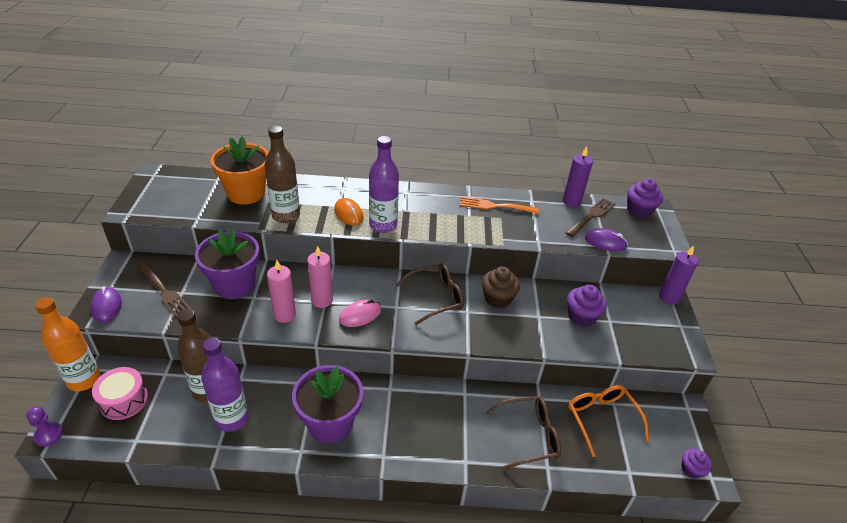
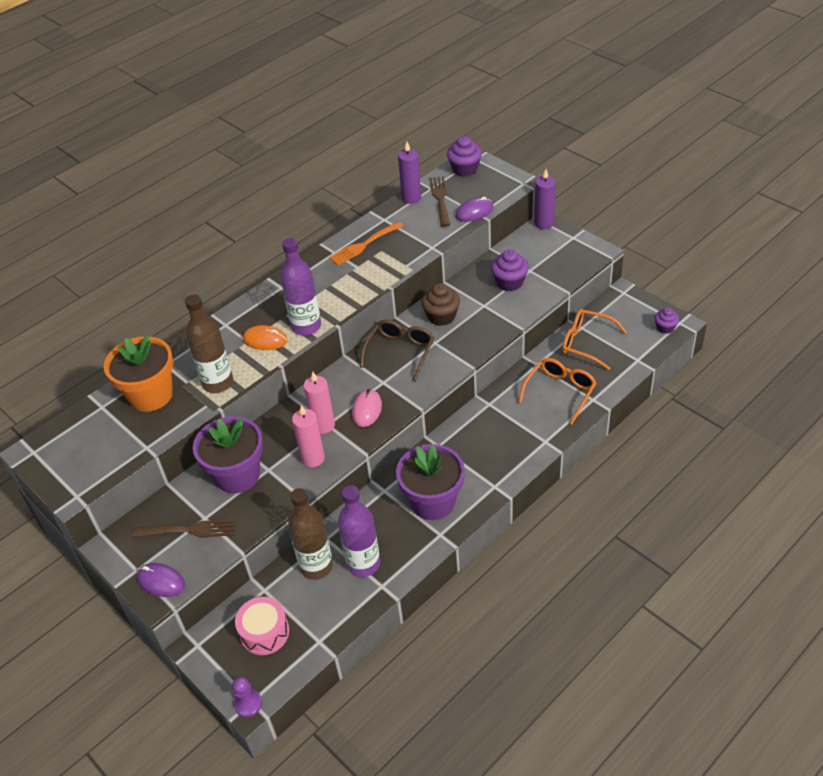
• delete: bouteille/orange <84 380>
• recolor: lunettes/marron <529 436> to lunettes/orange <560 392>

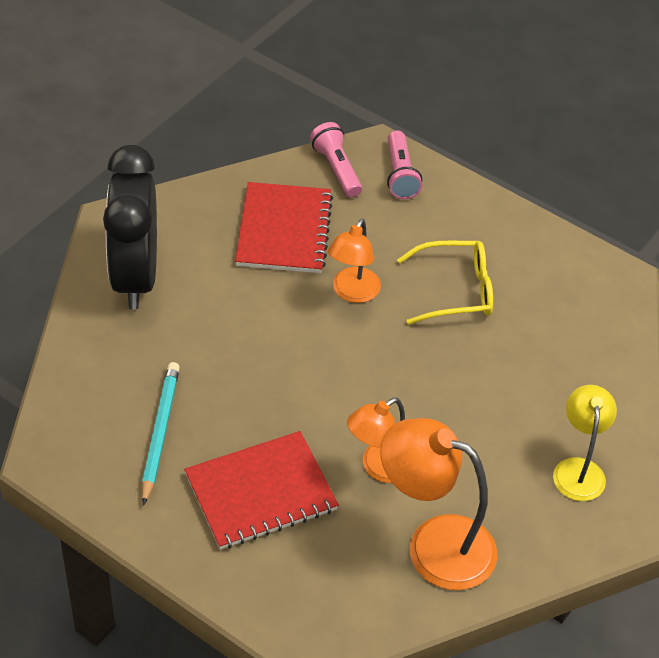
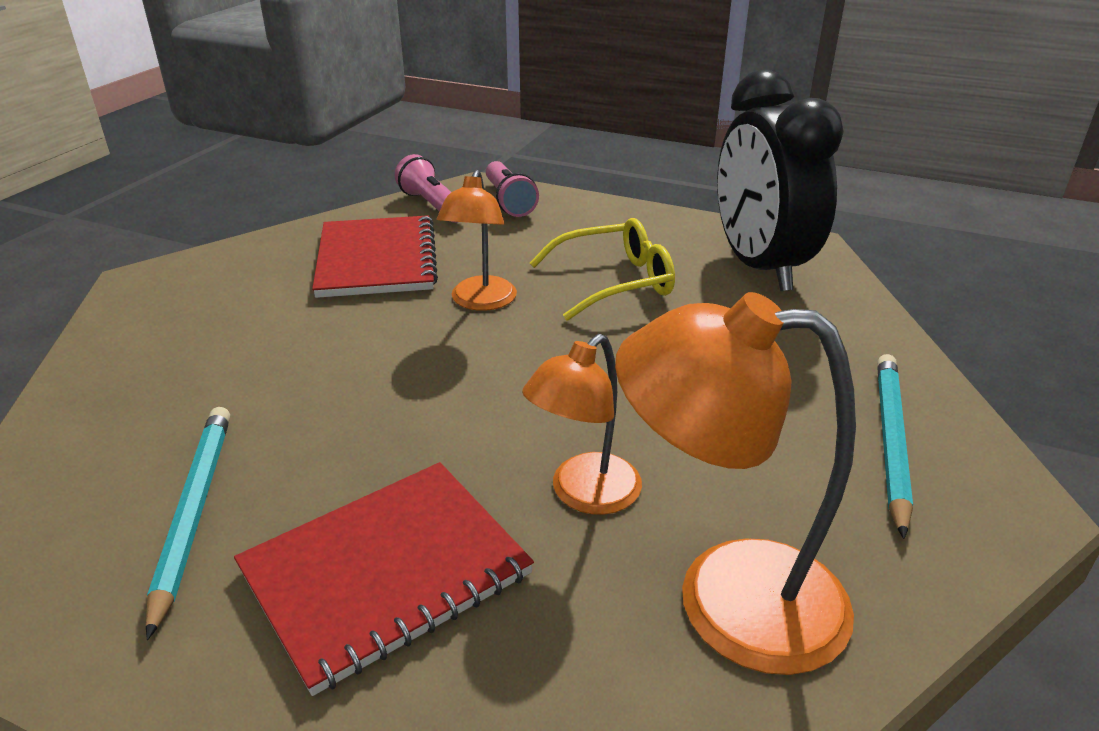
• move: réveil/noir <135 277> to <759 266>
• replace: lampe/jaune <578 469> to crayon/turquoise <890 441>

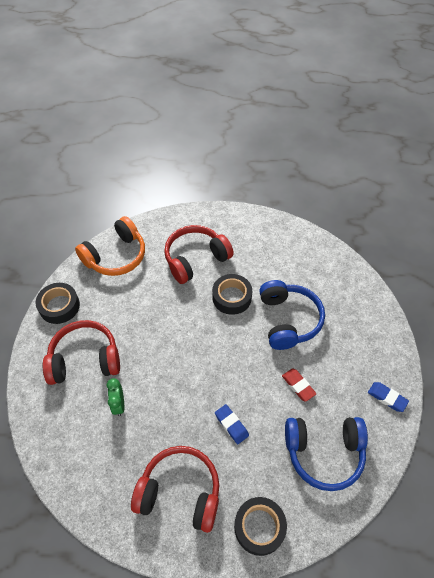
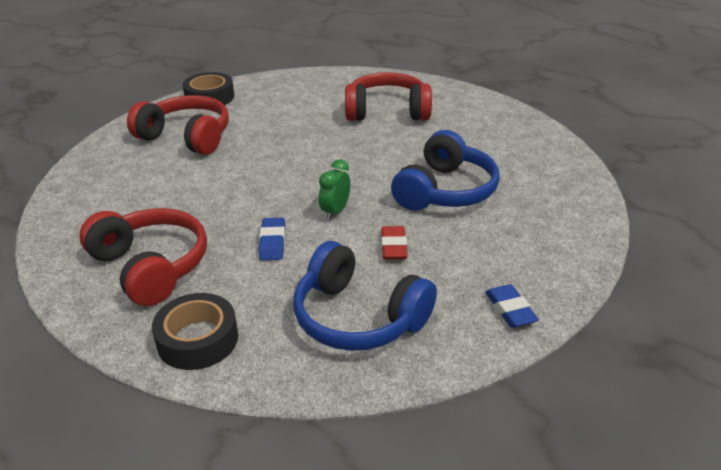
• delete: casque audio/orange <116 256>
• move: réveil/vert <118 404> to <335 212>
• delete: ruban adhésif/noir <232 297>

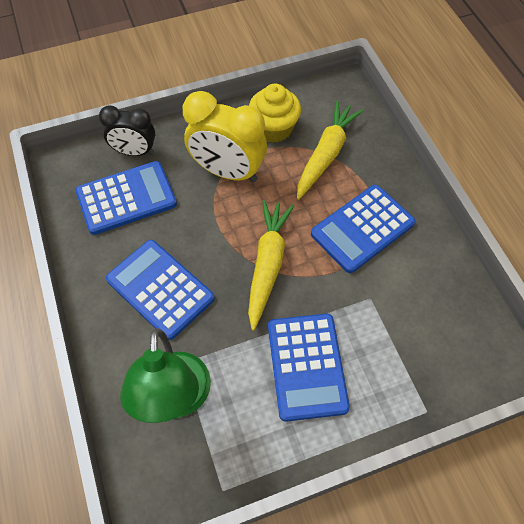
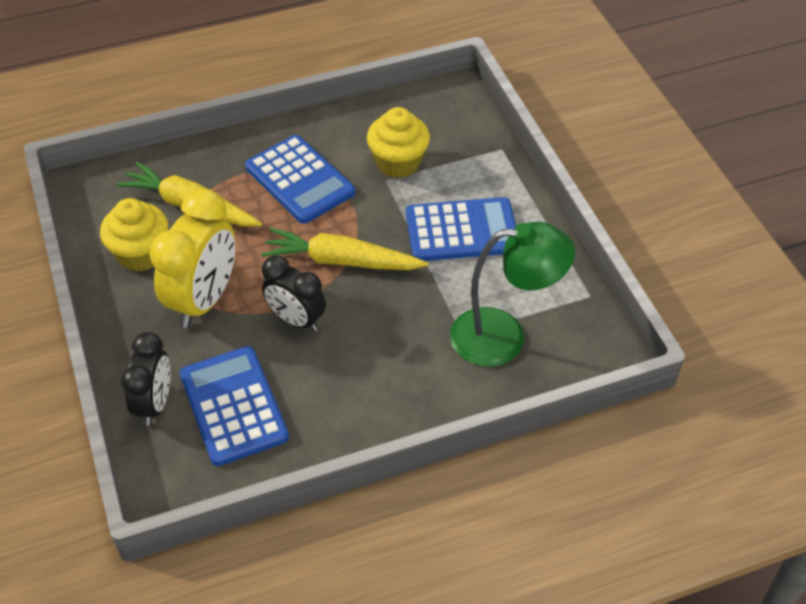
• delete: calculatrice/bleu <160 289>
• insert: réveil/noir <296 319>
• insert: muffin/jaune <398 163>

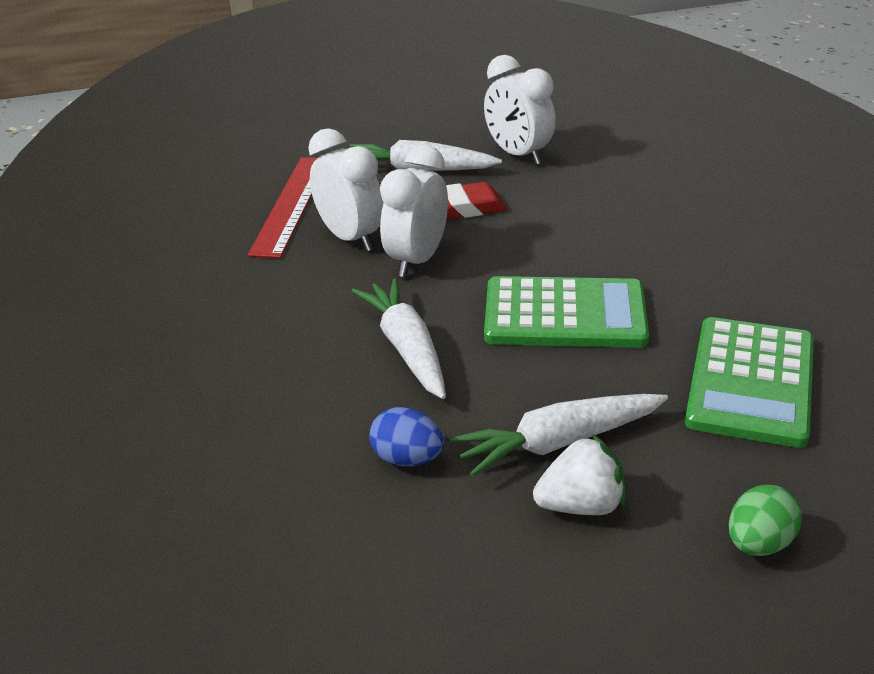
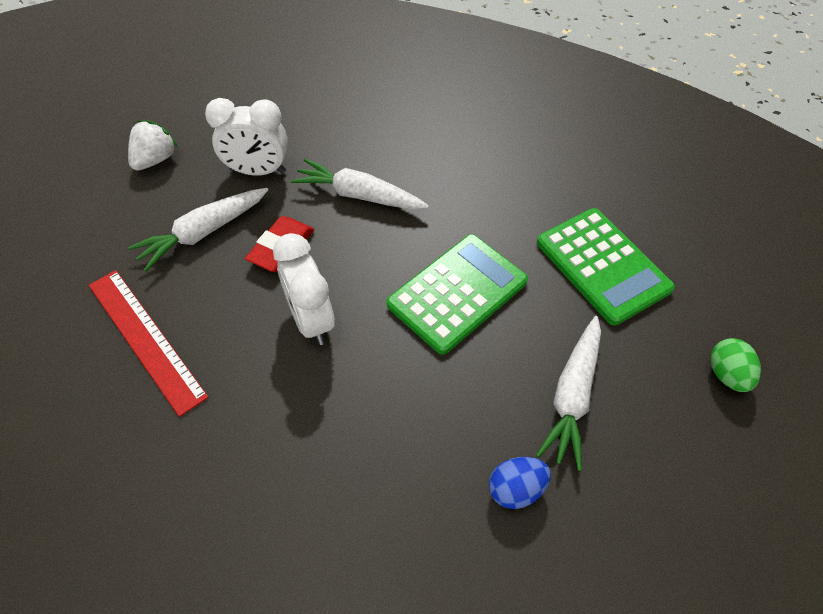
• delete: réveil/blanc <350 238>
• move: carotte/blanc <406 348> to <359 195>
• move: fraise/blanc <581 505> to <155 160>

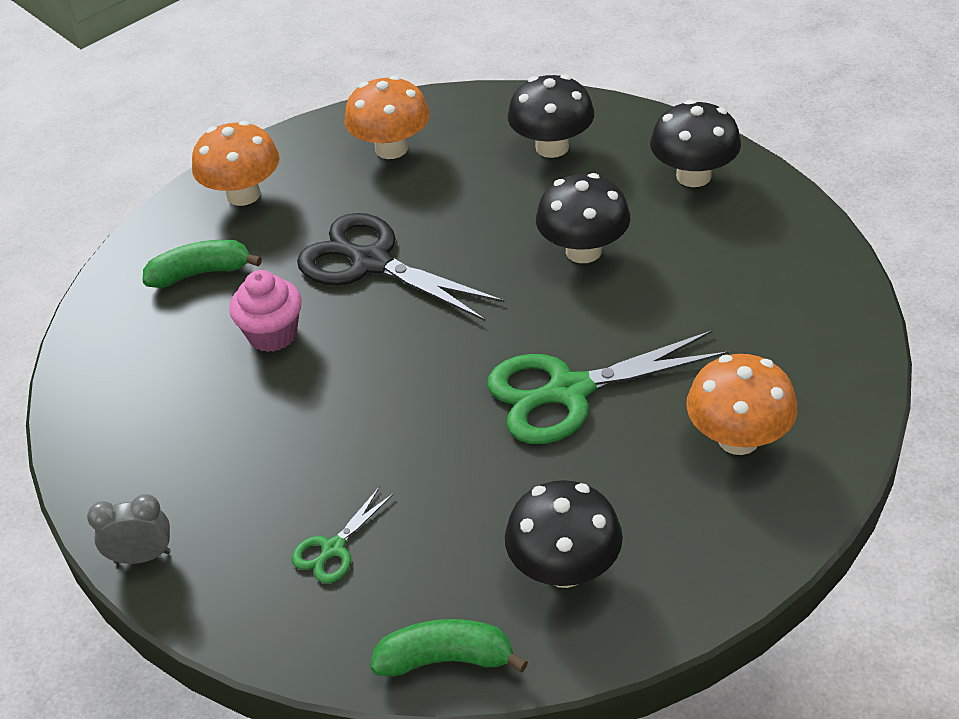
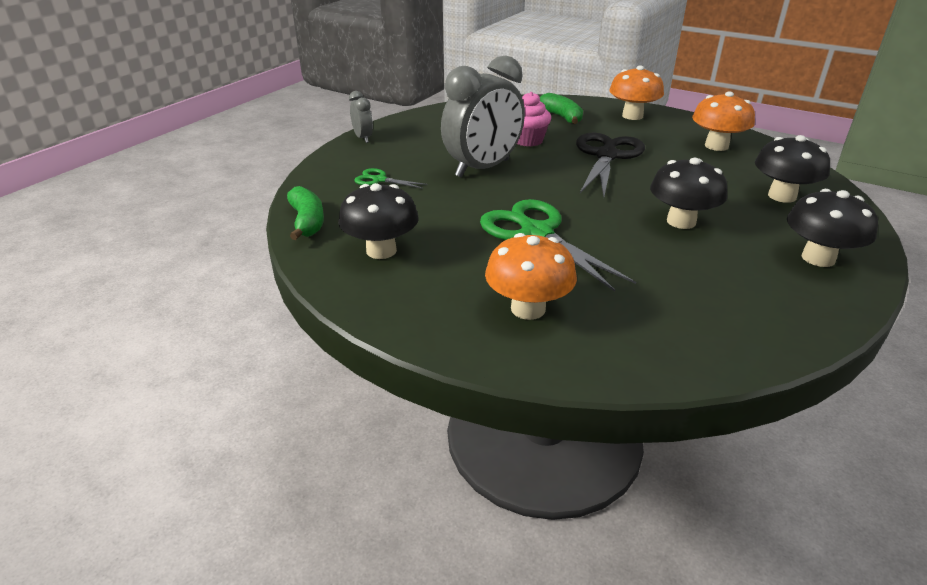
• insert: réveil/gris <483 168>

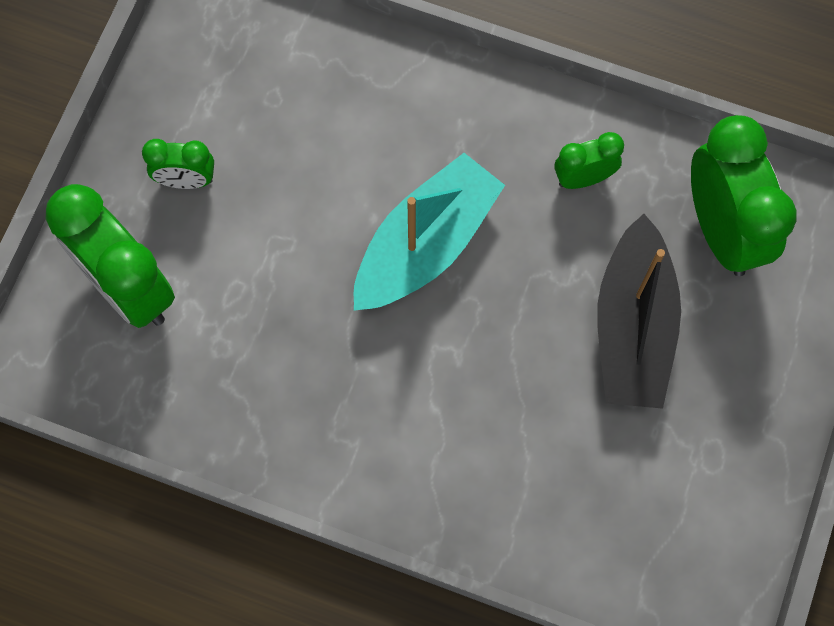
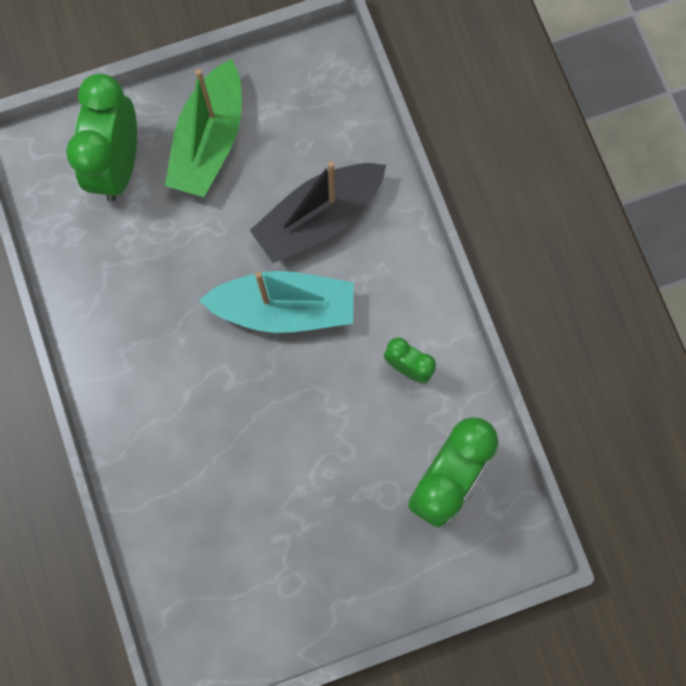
• replace: réveil/vert <186 180> to bateau/vert <209 141>
• move: bateau/noir <633 327> to <319 218>

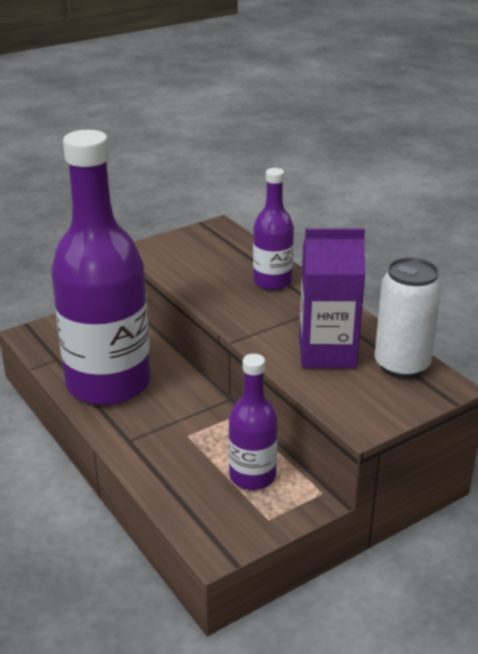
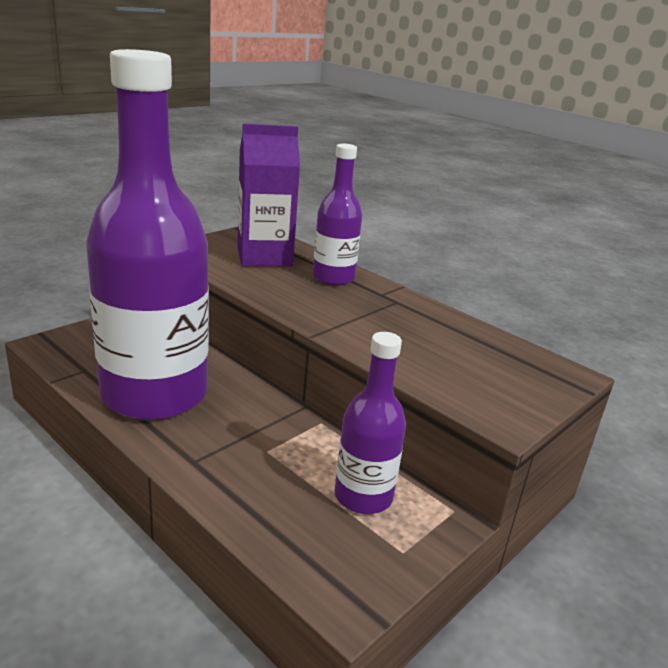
• move: brique de lait/violet <327 353> to <264 256>
• delete: canette/blanc <401 365>

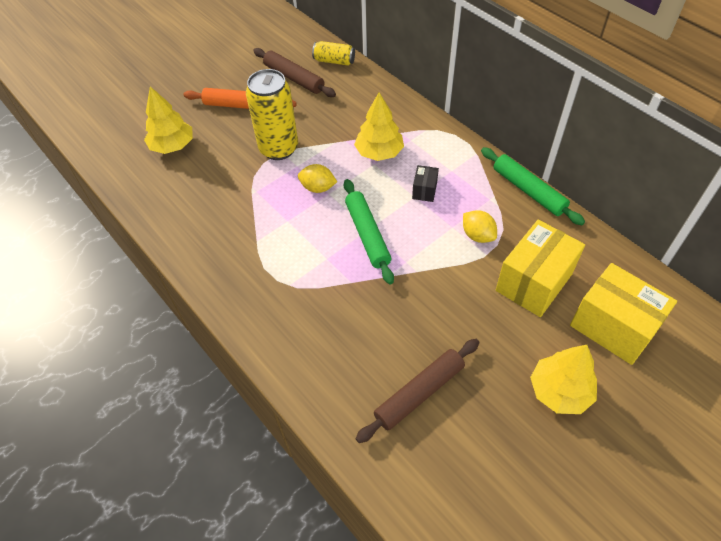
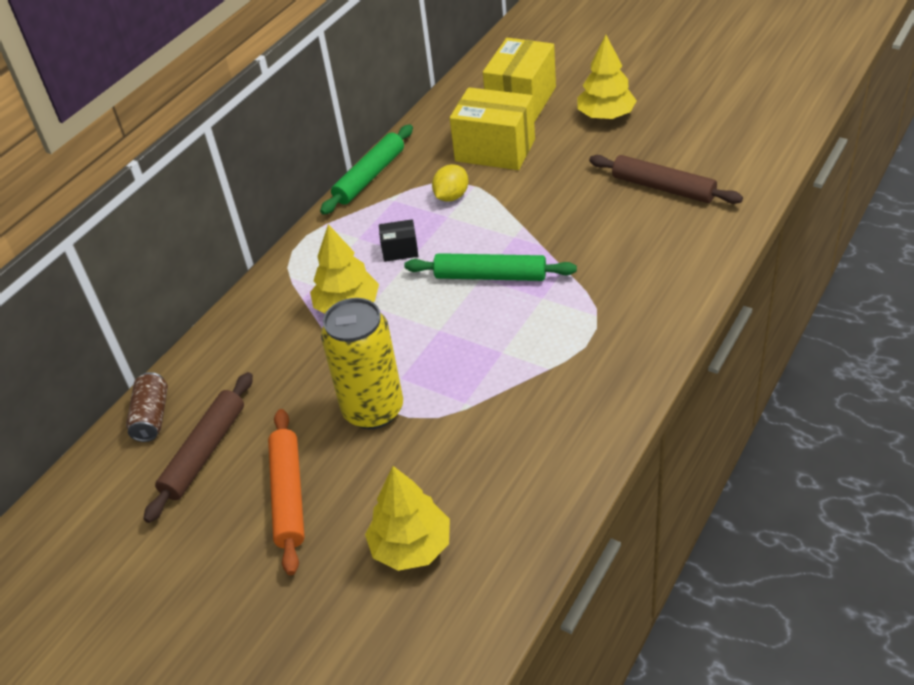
• delete: citron/jaune <318 188>
• recolor: canette/jaune <334 61> to canette/marron <152 417>
• rotate: rouleau à pâtisserie/vert <367 234> = <490 276> 45 degrees clockwise

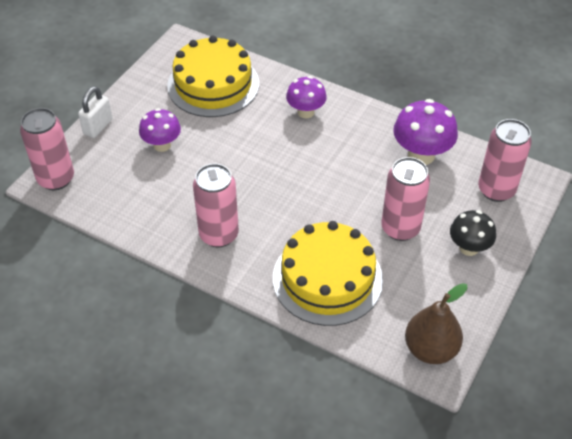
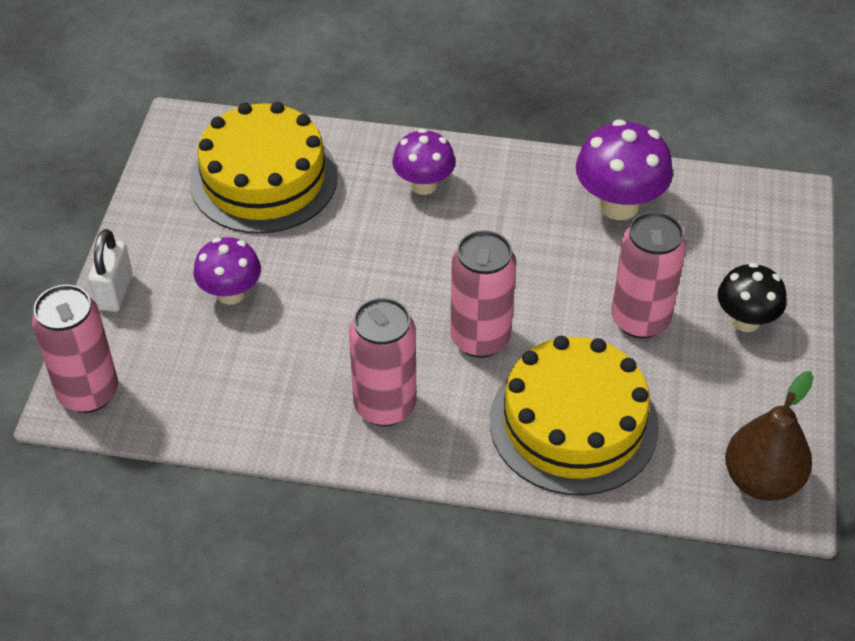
• move: canette/rose <496 190> to <480 338>

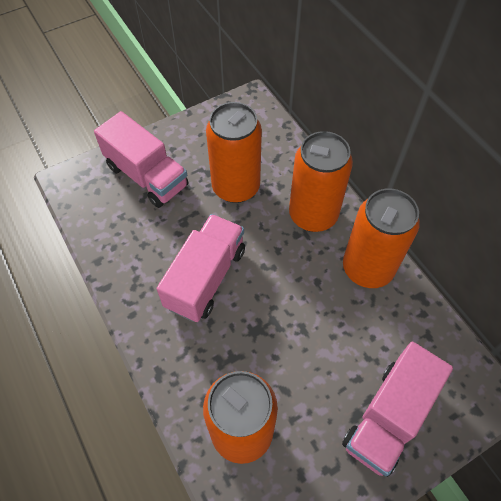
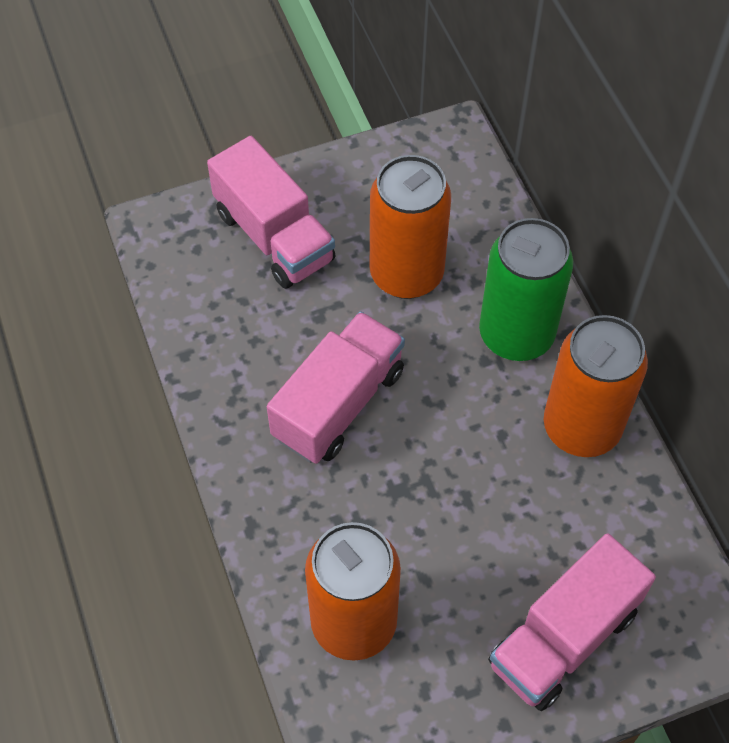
• recolor: canette/orange <313 215> to canette/vert <516 335>

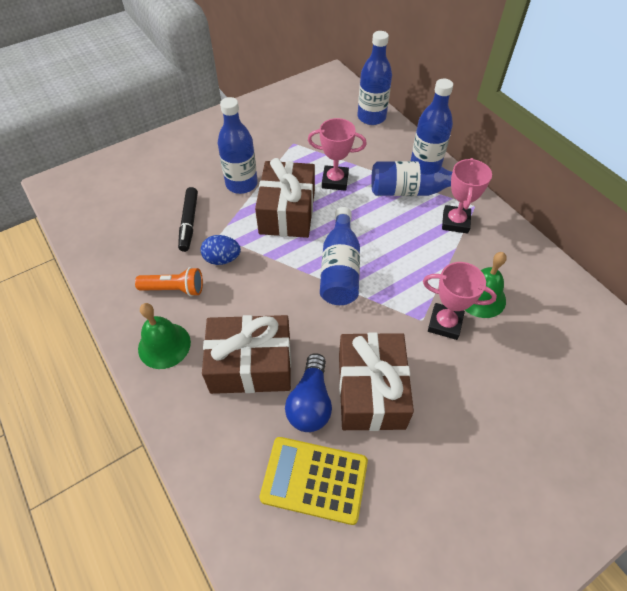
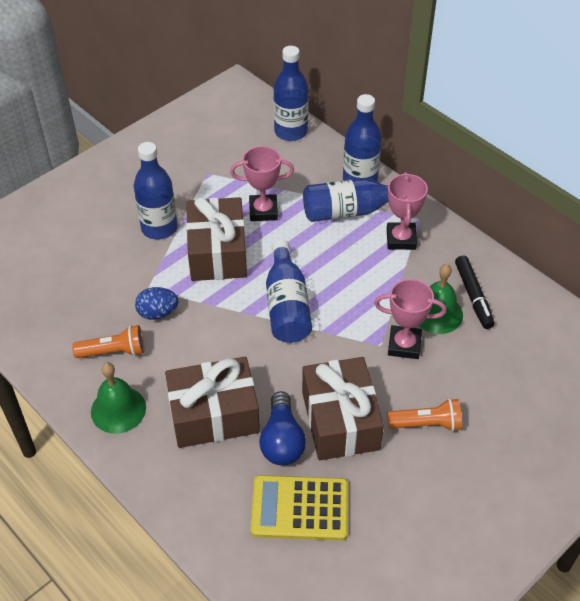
• move: feutre/noir <189 223> to <473 296>
• insert: lampe de poche/orange <426 424>

